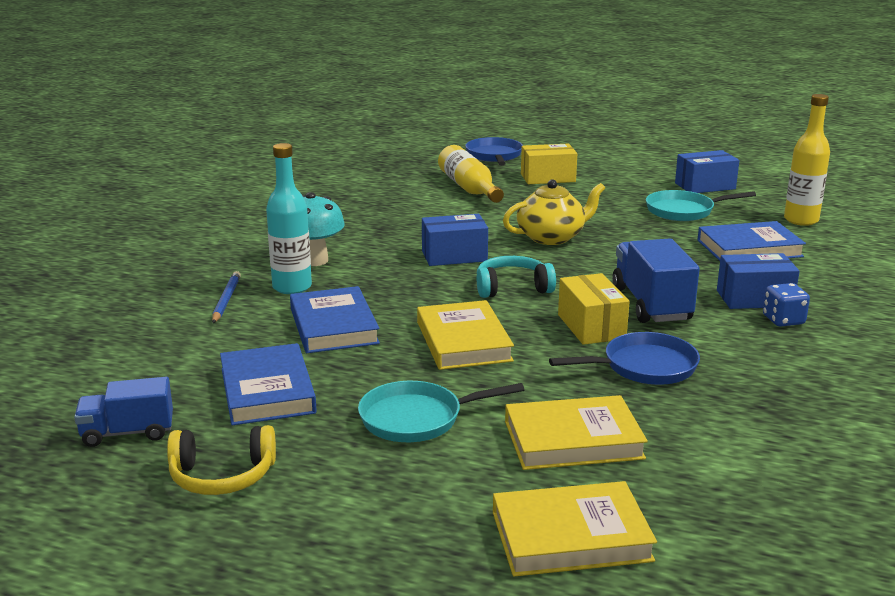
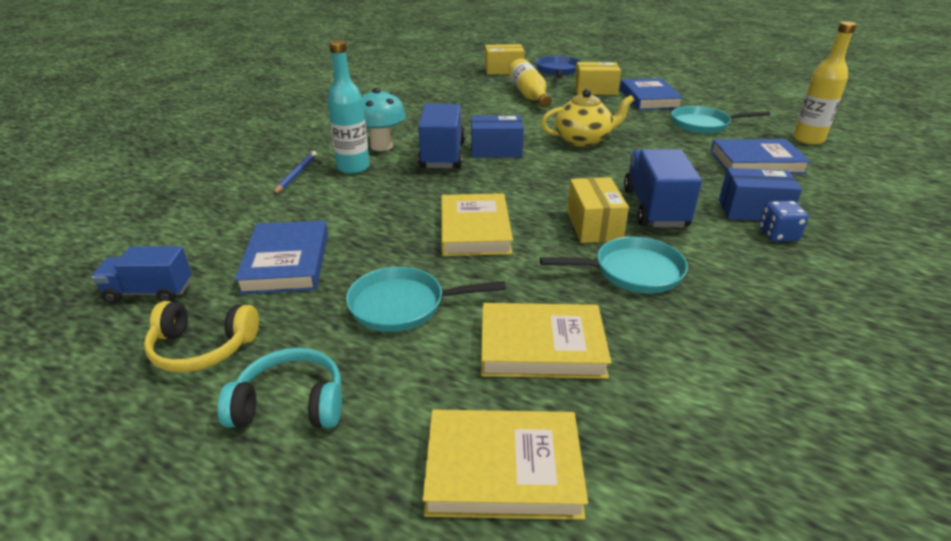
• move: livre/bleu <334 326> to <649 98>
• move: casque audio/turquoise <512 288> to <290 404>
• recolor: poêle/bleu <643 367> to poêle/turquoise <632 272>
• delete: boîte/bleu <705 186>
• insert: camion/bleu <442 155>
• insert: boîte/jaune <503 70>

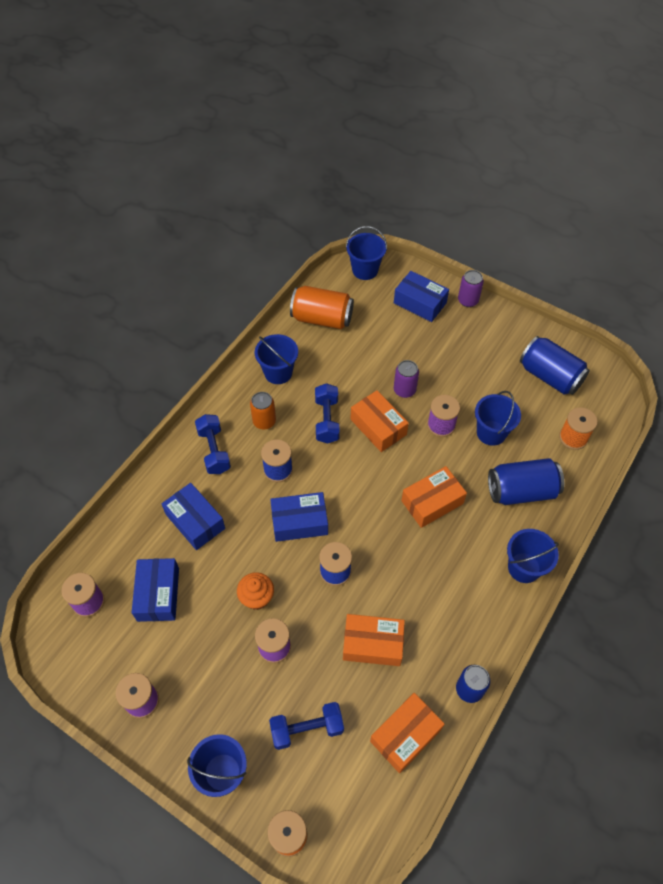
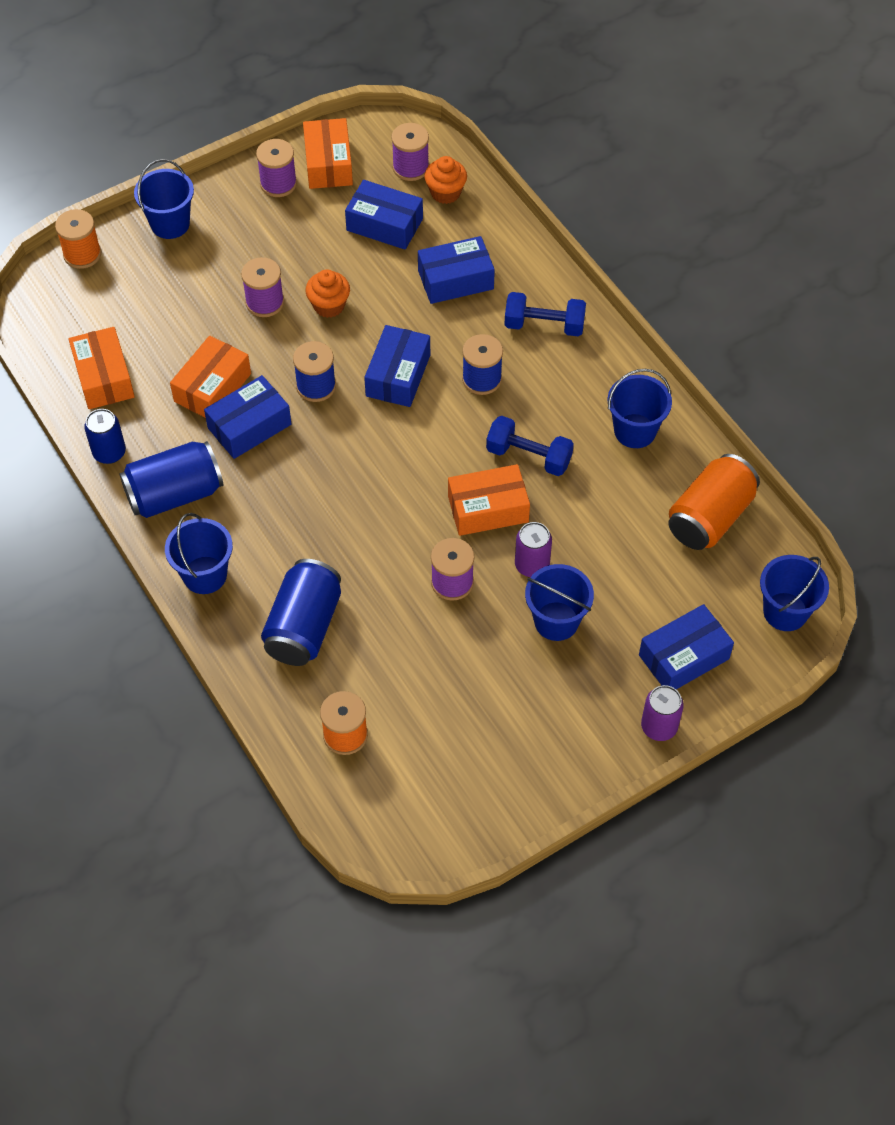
• delete: canette/orange <264 421>
• delete: haltère/bleu <307 729>
• move: boîte/orange <432 502> to <328 164>
• move: seau/bleu <491 433> to <556 621>
• move: canette/bleu <550 376> to <175 494>
• insert: boîte/bleu <249 426>
• insert: muffin/orange <445 193>

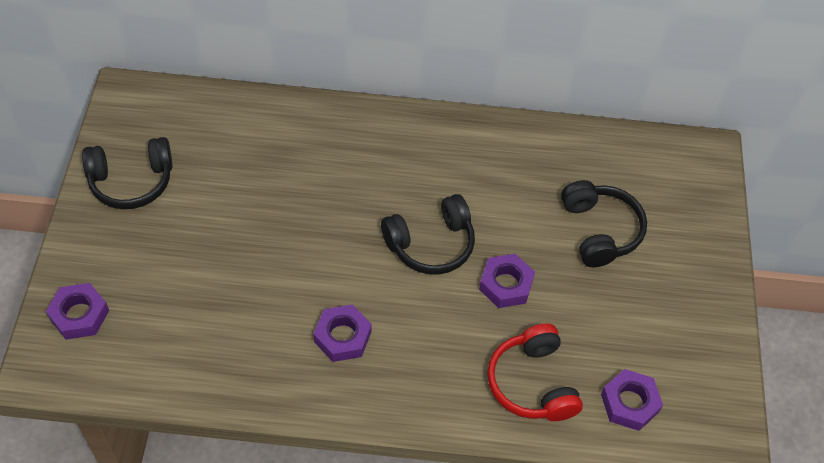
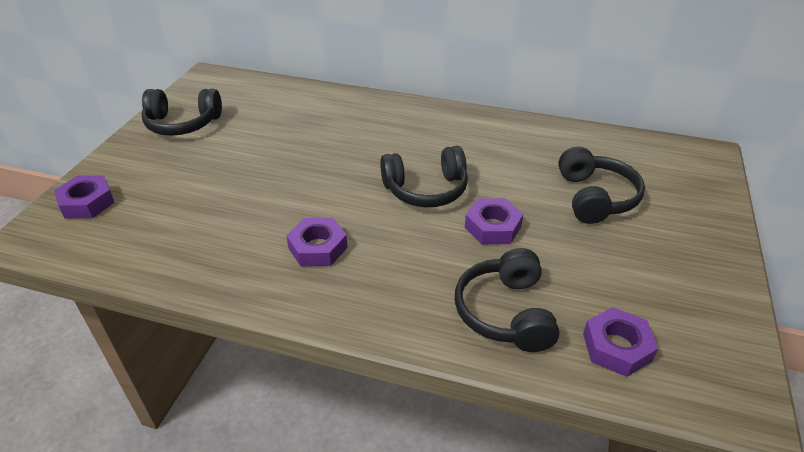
• recolor: casque audio/rouge <532 383> to casque audio/noir <505 312>

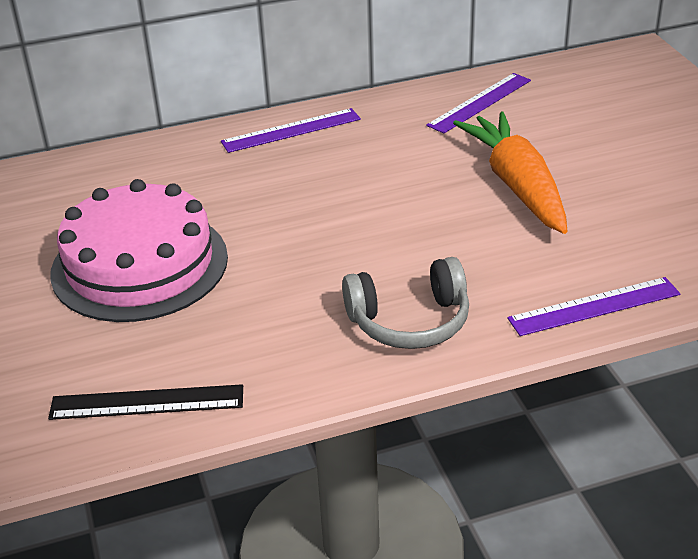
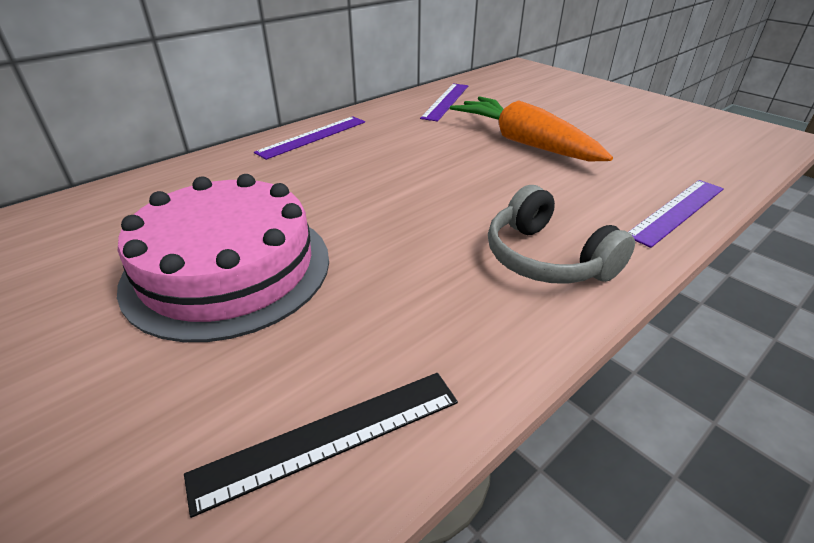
• rotate: casque audio/gris <410 321> = <546 258> 90 degrees clockwise

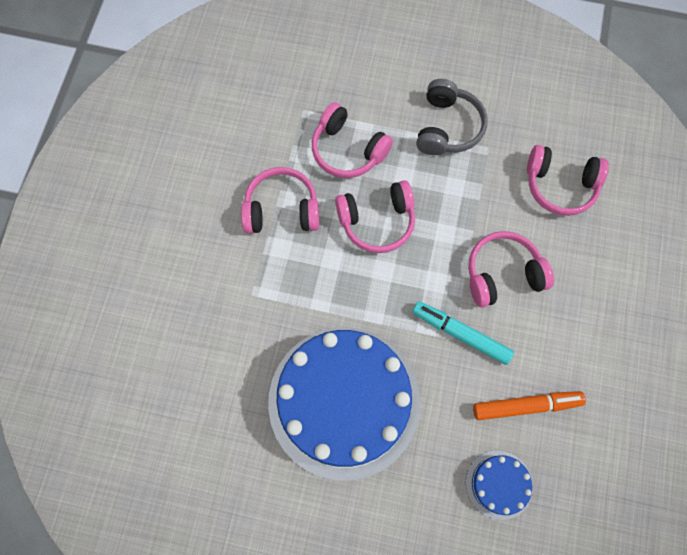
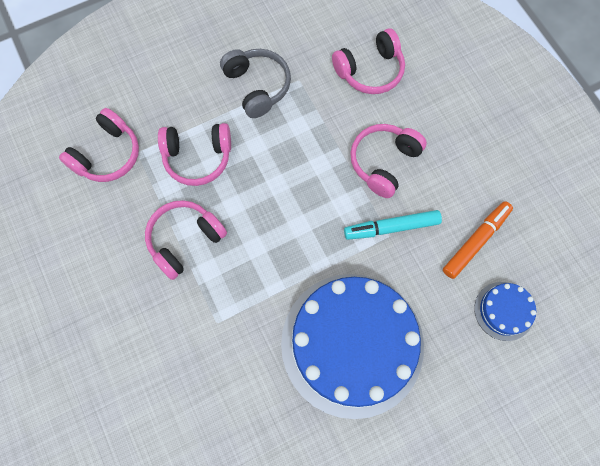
• move: casque audio/rose <377 221> to <107 154>

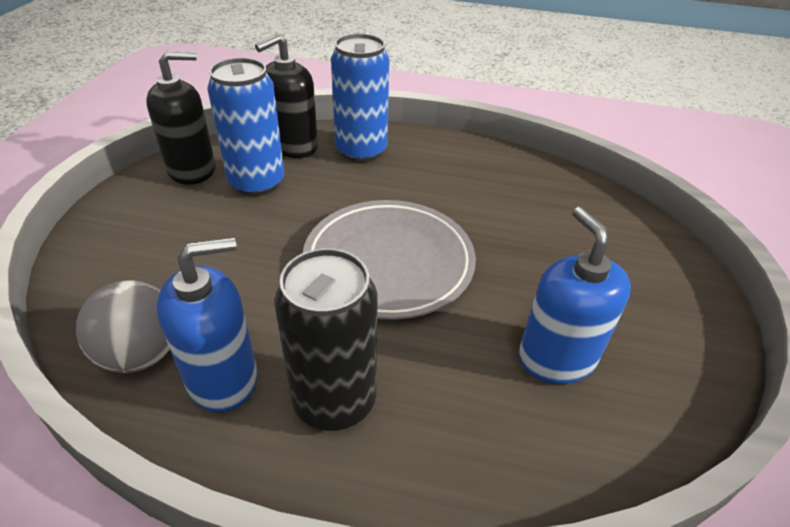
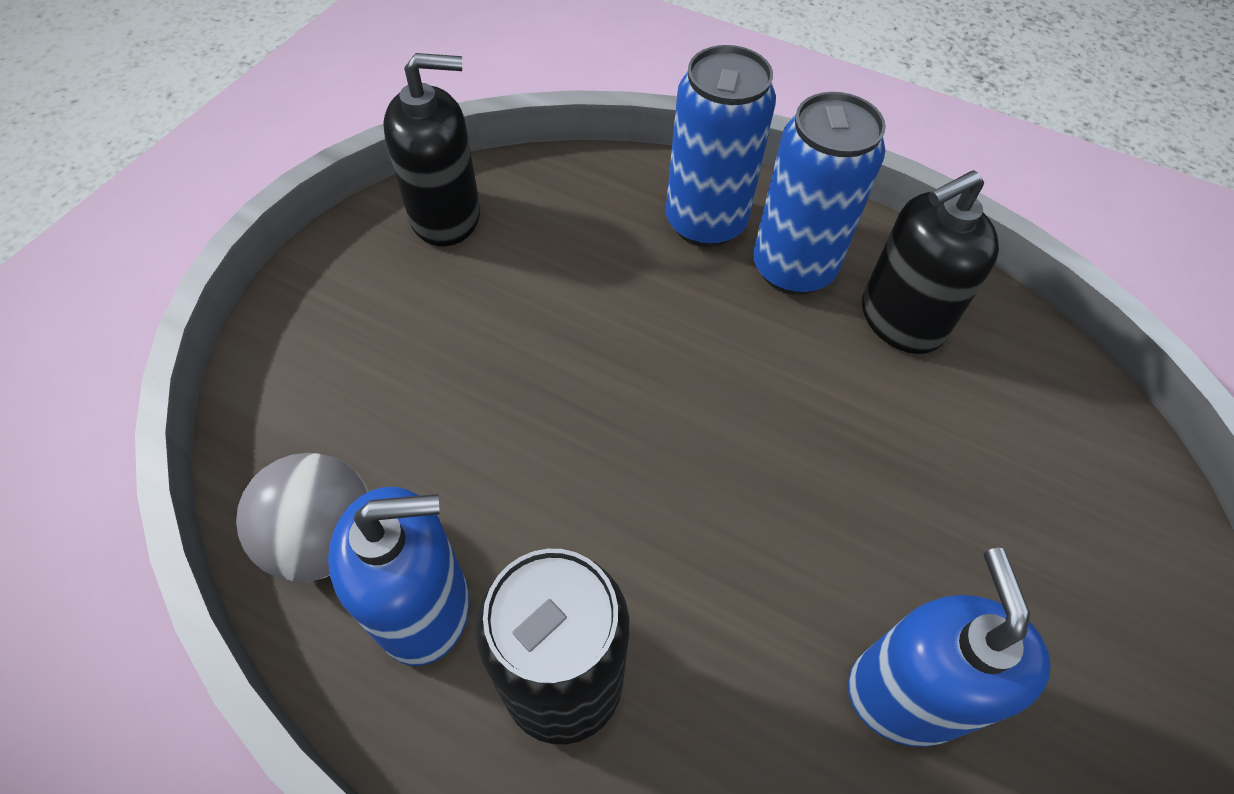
• move: canette/bleu <257 183> to <793 268>
• move: distributeur de savon/noir <293 146> to <901 319>
• delete: assiette/gris <389 263>

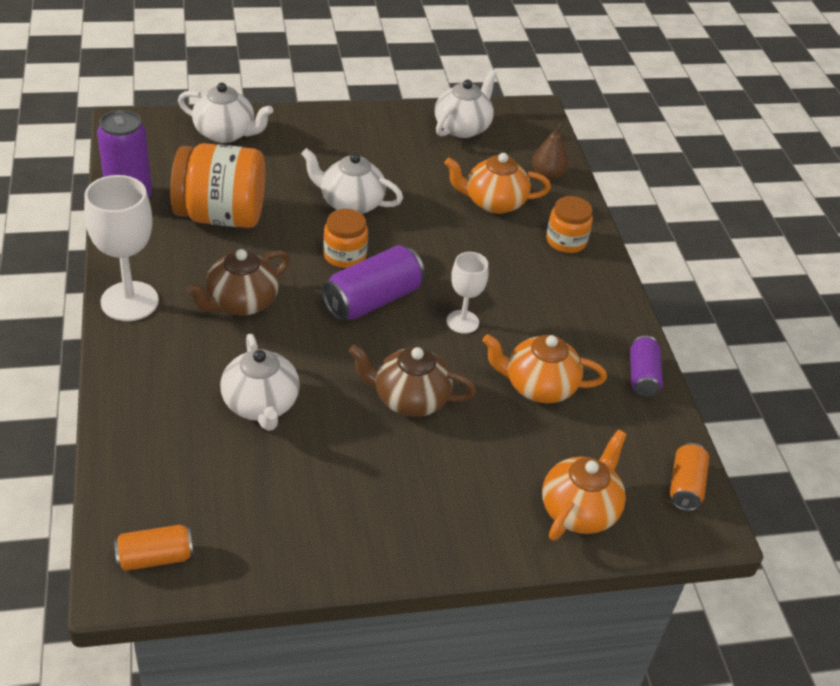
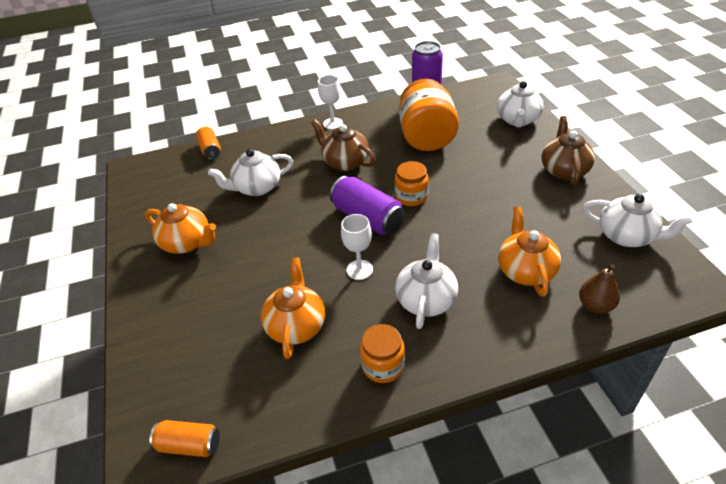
• resize: verre à pied/blanc <129 301> = <333 123> x0.59
• move: canette/orange <155 557> to <210 150>
• move: théière/blanc <350 203> to <426 299>
• move: théière/marron <409 399> to <564 170>
• move: théière/orange <579 510> to <187 243>
• move: bocal/orange <566 241> to <383 365>
• delete: canette/violet <642 376>

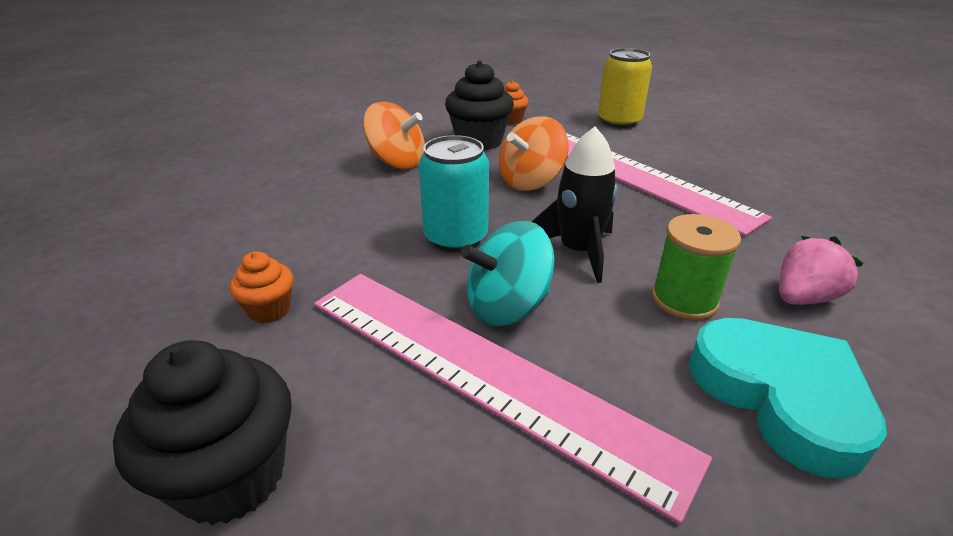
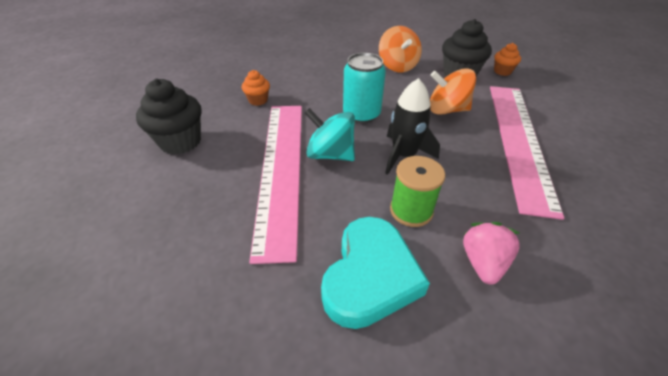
• delete: canette/jaune <619 121>
• rotate: fraise/rose <803 297> = <483 262> 90 degrees counterclockwise

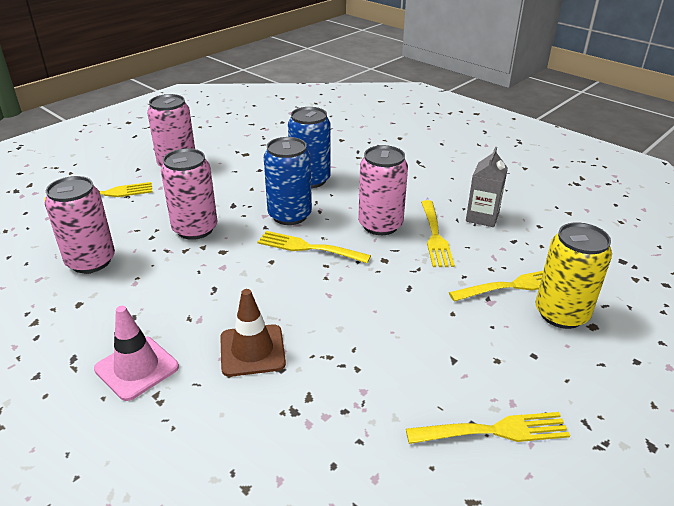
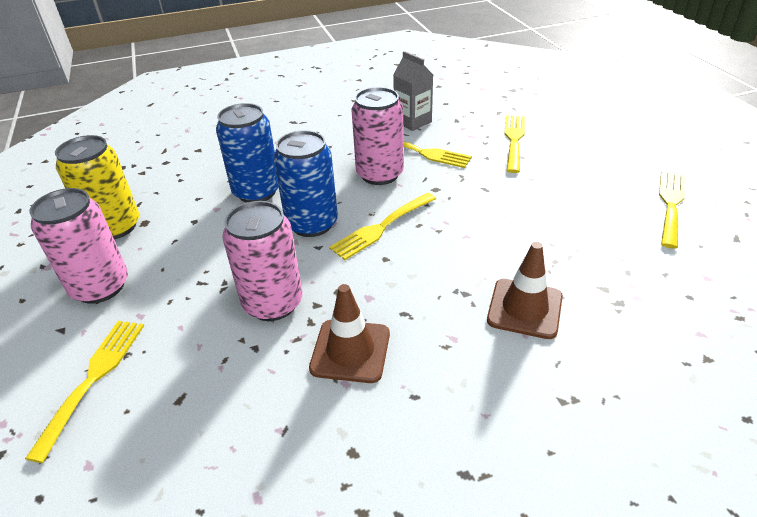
• delete: canette/rose <91 261>
• delete: cône de chantier/rose <137 368>
• move: canette/jaune <561 314> to <115 227>
• insert: cône de chantier/marron <350 351>

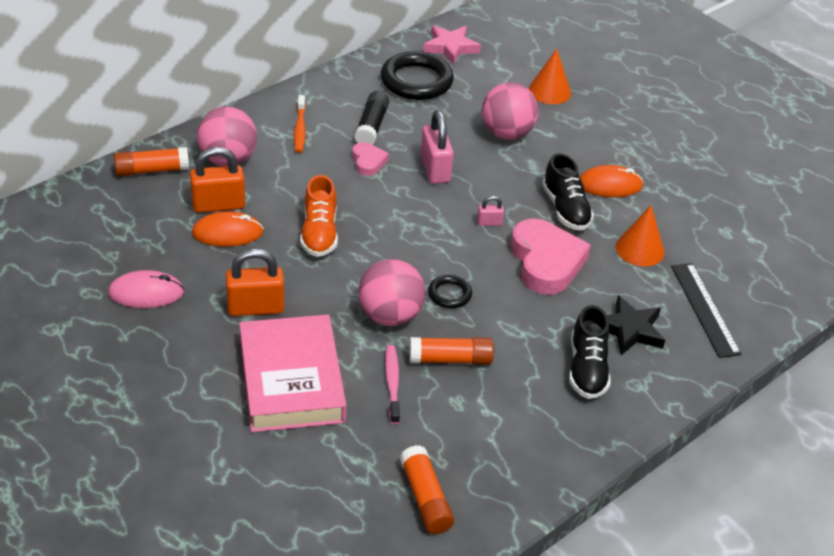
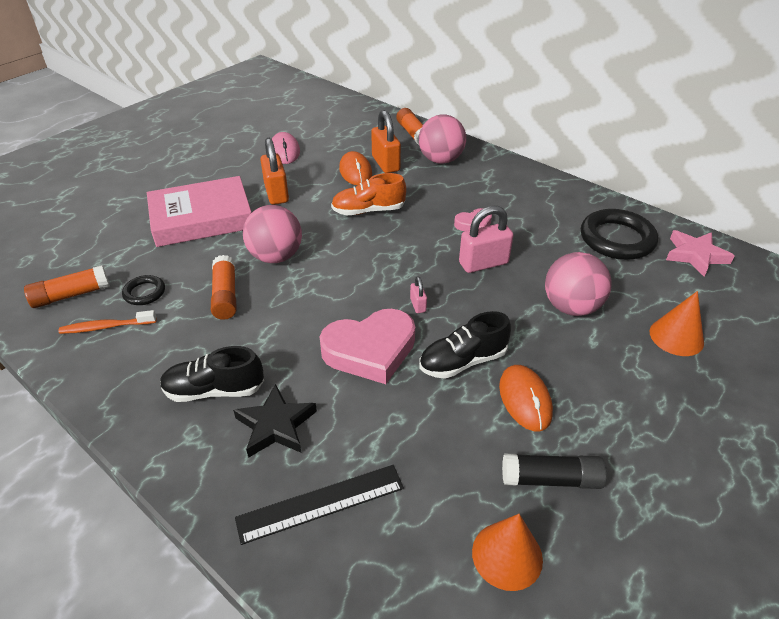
• move: brosse à dents/orange <300 129> to <106 327>
• move: bâton de colle/noir <371 126> to <551 479>
• delete: brosse à dents/rose <392 383>
• move: anneau/noir <449 294> to <144 293>
• move: cône/orange <640 249> to <507 555>

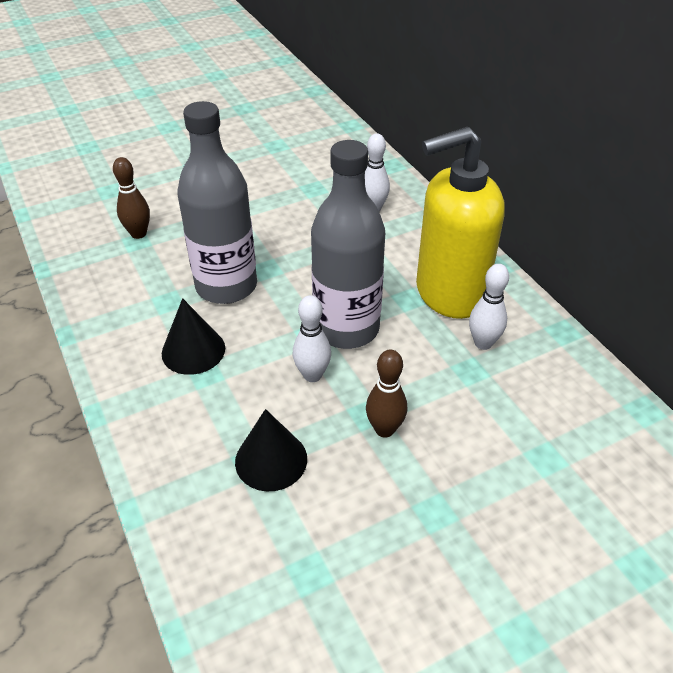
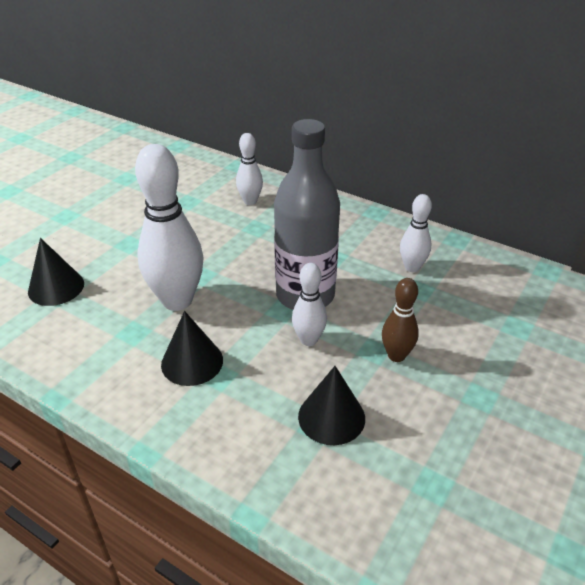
• replace: quille/marron <138 234> to cône/noir <56 287>
• replace: bouteille/gris <226 286> to quille/blanc <177 300>
• delete: distributeur de savon/jaune <449 293>

